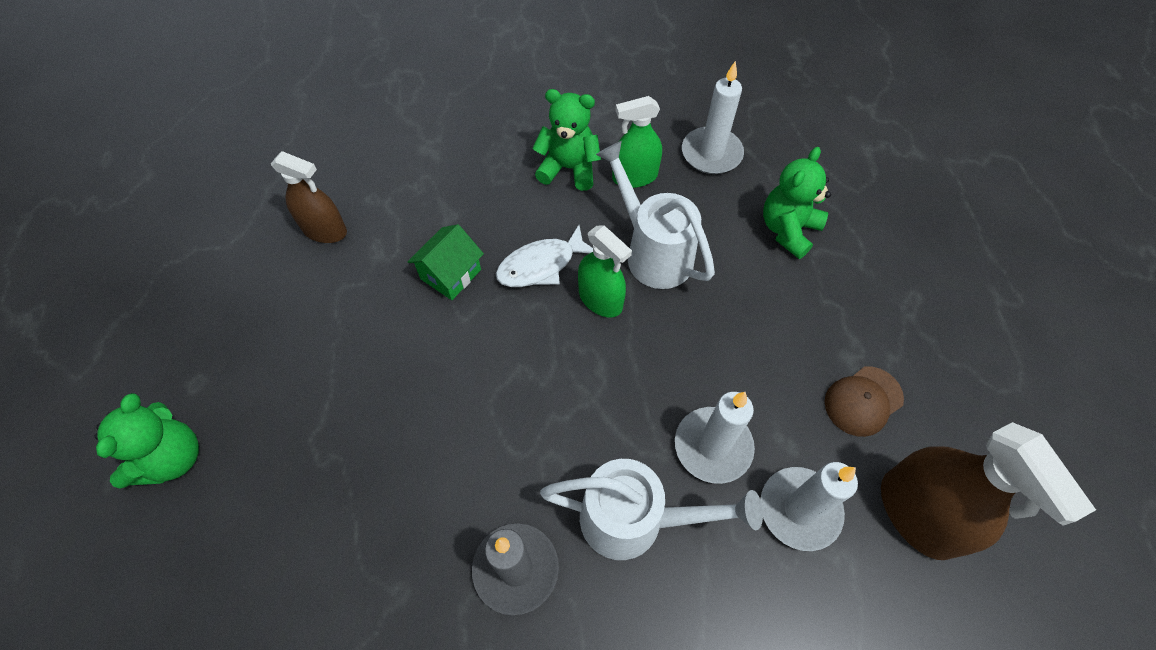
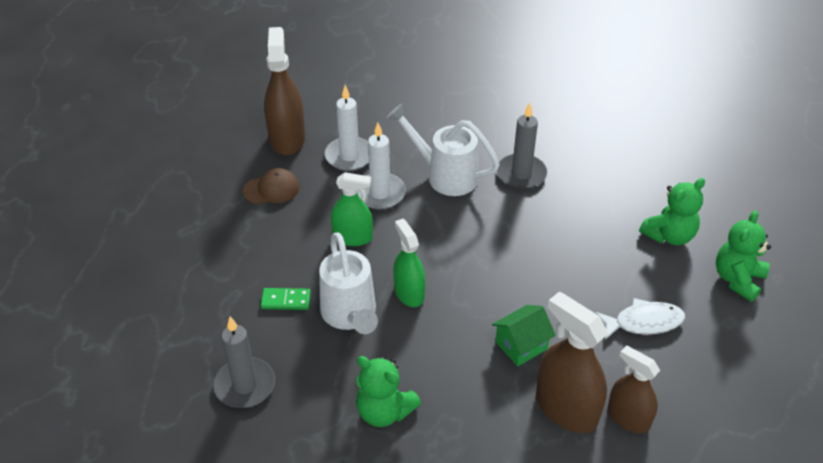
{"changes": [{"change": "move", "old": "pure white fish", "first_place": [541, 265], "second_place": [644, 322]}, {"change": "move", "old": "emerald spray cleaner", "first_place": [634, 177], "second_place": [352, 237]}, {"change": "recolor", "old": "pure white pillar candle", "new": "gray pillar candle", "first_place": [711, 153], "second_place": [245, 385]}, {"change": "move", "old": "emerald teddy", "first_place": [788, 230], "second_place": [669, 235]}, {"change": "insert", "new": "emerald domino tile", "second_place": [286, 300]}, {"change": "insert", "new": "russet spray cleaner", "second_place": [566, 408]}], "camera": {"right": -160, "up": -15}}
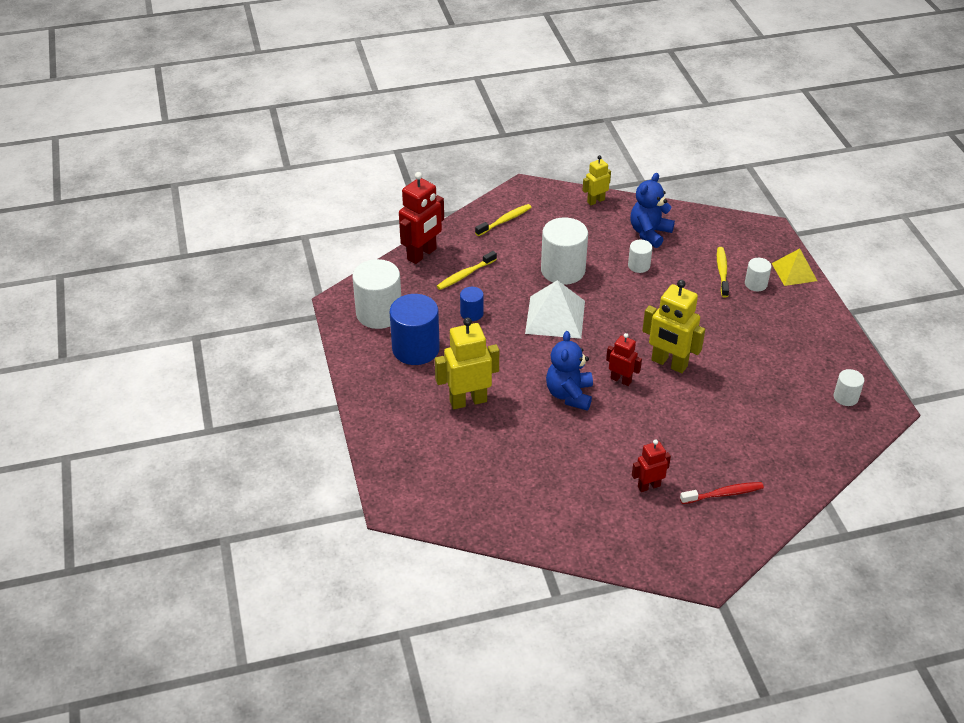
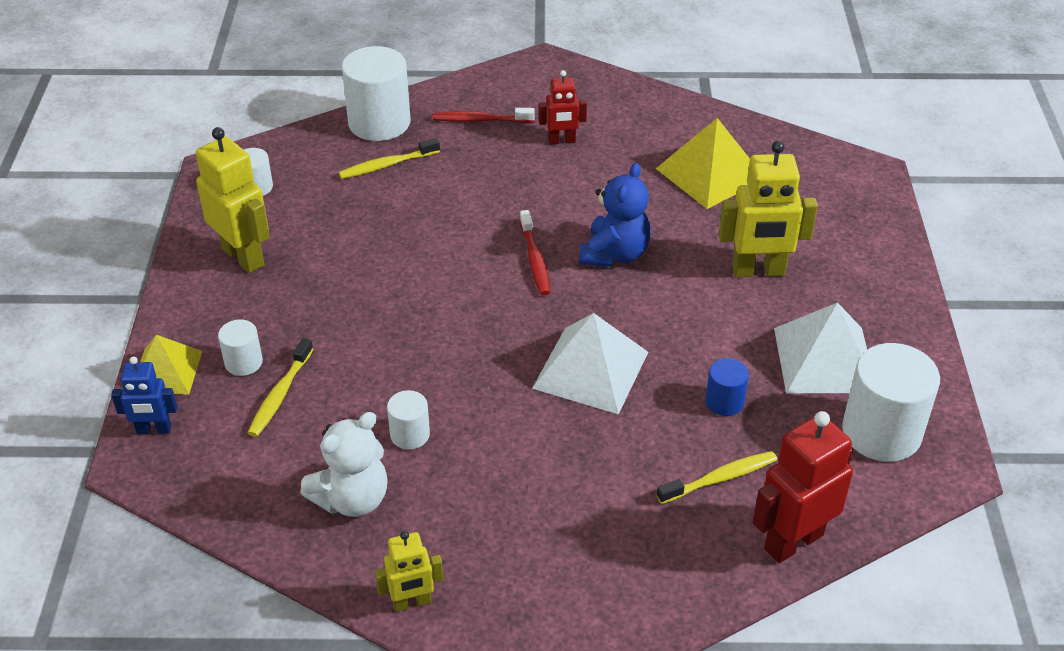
{"changes": [{"change": "replace", "old": "royal blue solid cylinder", "new": "pure white solid pyramid", "first_place": [416, 349], "second_place": [825, 359]}, {"change": "move", "old": "yellow toothbrush", "first_place": [505, 220], "second_place": [387, 165]}, {"change": "move", "old": "pure white solid cylinder", "first_place": [563, 270], "second_place": [379, 123]}, {"change": "replace", "old": "scarlet robot", "new": "scarlet toothbrush", "first_place": [621, 380], "second_place": [535, 260]}, {"change": "recolor", "old": "royal blue teddy", "new": "pure white teddy", "first_place": [649, 233], "second_place": [352, 499]}, {"change": "move", "old": "yellow robot", "first_place": [669, 363], "second_place": [243, 256]}, {"change": "insert", "new": "royal blue robot", "second_place": [154, 430]}, {"change": "insert", "new": "yellow solid pyramid", "second_place": [710, 173]}], "camera": {"right": -165, "up": 0}}
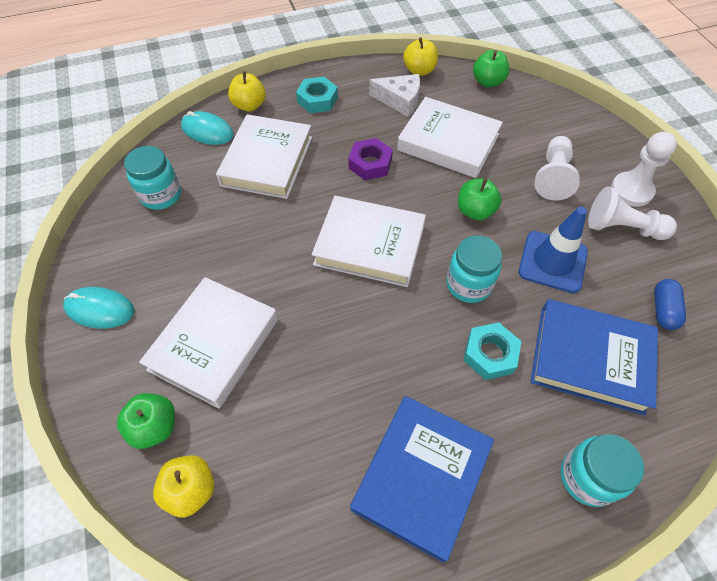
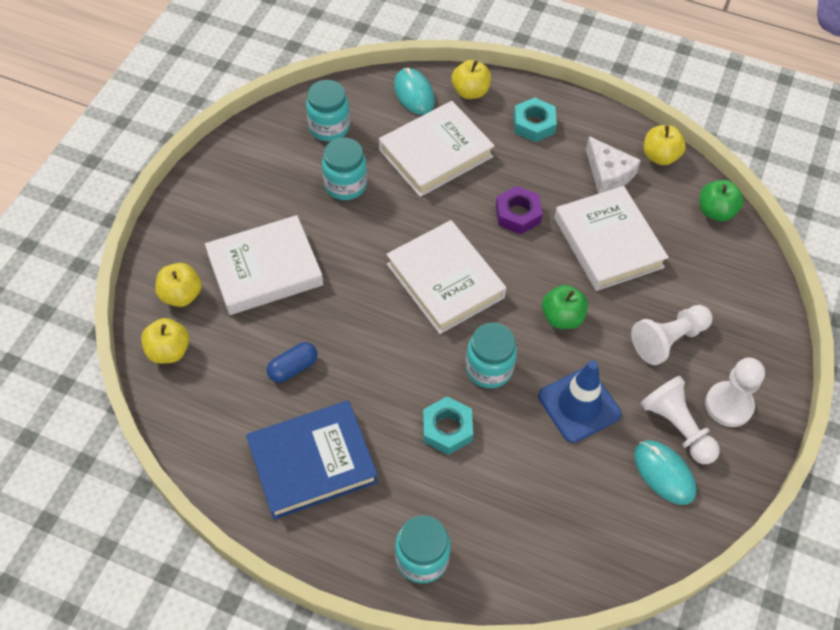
{"changes": [{"change": "move", "old": "turquoise computer mouse", "first_place": [100, 309], "second_place": [664, 473]}, {"change": "recolor", "old": "emerald apple", "new": "yellow apple", "first_place": [155, 427], "second_place": [181, 295]}, {"change": "delete", "old": "royal blue hardcover", "first_place": [590, 359]}, {"change": "move", "old": "royal blue pill shape", "first_place": [663, 310], "second_place": [293, 368]}, {"change": "insert", "new": "turquoise jam jar", "second_place": [345, 185]}], "camera": {"right": 40, "up": 0}}
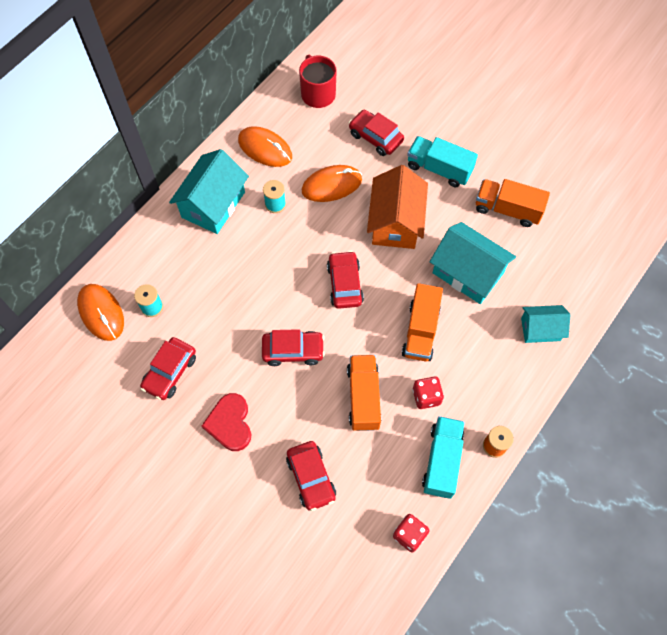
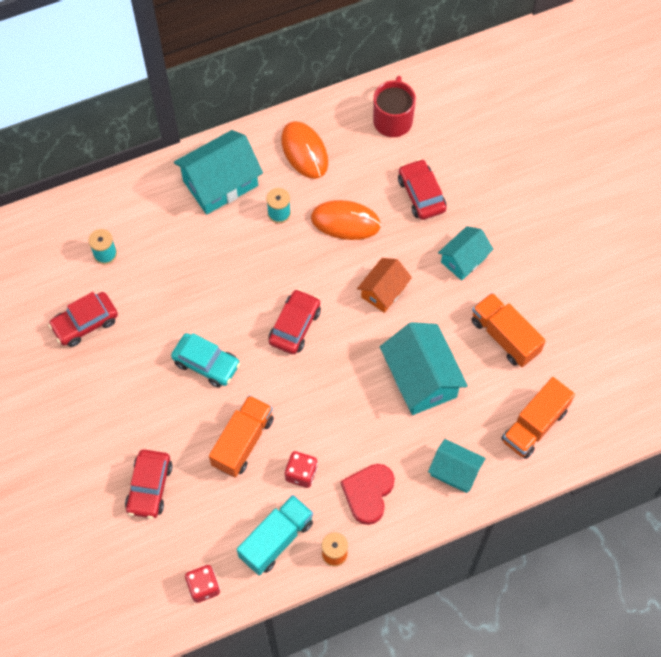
{"changes": [{"change": "delete", "old": "orange-coloured computer mouse", "first_place": [101, 313]}, {"change": "move", "old": "scarlet heart shape", "first_place": [230, 423], "second_place": [368, 493]}, {"change": "recolor", "old": "scarlet car", "new": "turquoise car", "first_place": [293, 351], "second_place": [206, 363]}, {"change": "resize", "old": "orange-coloured house", "first_place": [395, 222], "second_place": [383, 291], "factor": 0.6}, {"change": "move", "old": "orange-coloured lorry", "first_place": [420, 331], "second_place": [534, 425]}, {"change": "replace", "old": "turquoise lorry", "new": "turquoise house", "first_place": [439, 169], "second_place": [463, 259]}], "camera": {"right": 30, "up": 0}}
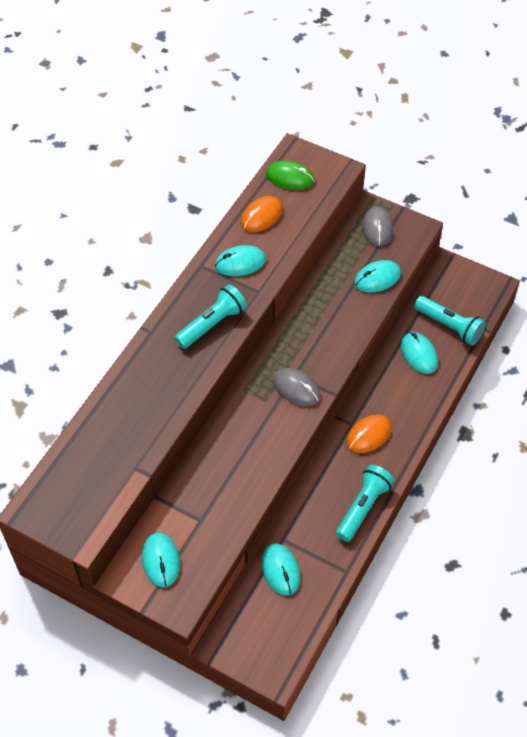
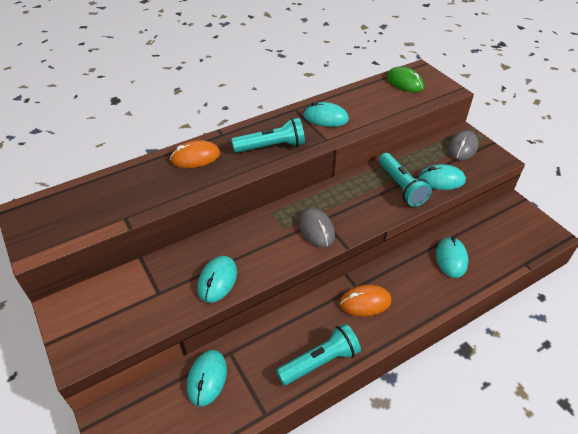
{"changes": [{"change": "move", "old": "turquoise computer mouse", "first_place": [161, 561], "second_place": [217, 280]}, {"change": "move", "old": "orange-coloured computer mouse", "first_place": [261, 216], "second_place": [195, 157]}, {"change": "move", "old": "turquoise torch", "first_place": [449, 326], "second_place": [401, 186]}], "camera": {"right": 30, "up": -10}}
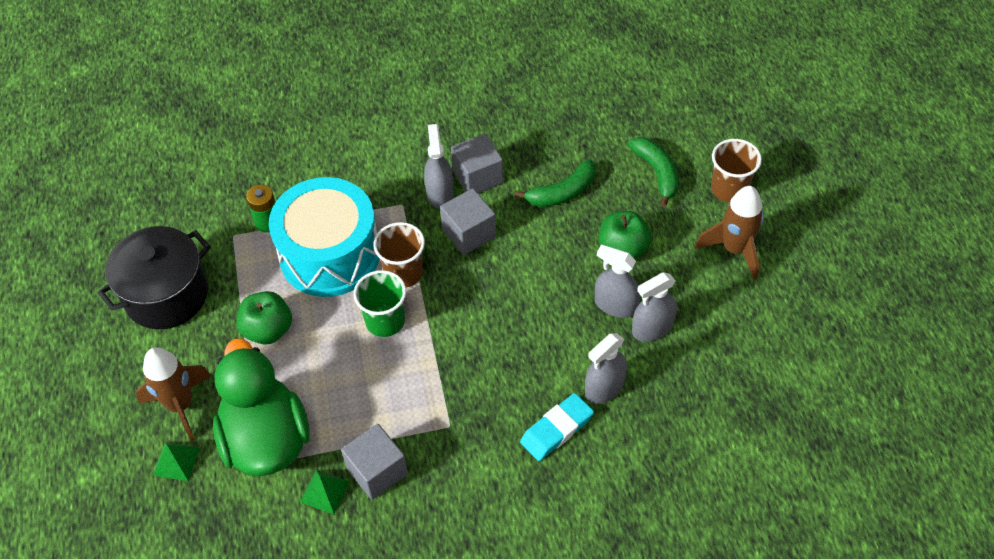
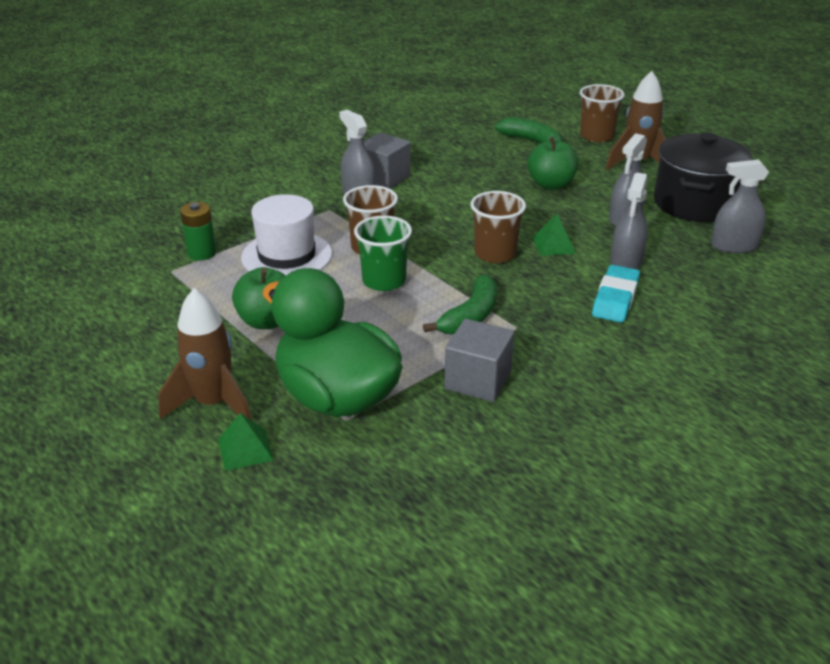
{"changes": [{"change": "move", "old": "ebony pot", "first_place": [166, 295], "second_place": [695, 203]}, {"change": "replace", "old": "turquoise drum", "new": "pure white top hat", "first_place": [330, 254], "second_place": [286, 256]}, {"change": "move", "old": "emerald solid pyramid", "first_place": [325, 491], "second_place": [553, 245]}, {"change": "delete", "old": "gray cube", "first_place": [469, 233]}, {"change": "move", "old": "emerald banana fruit", "first_place": [562, 192], "second_place": [470, 316]}, {"change": "move", "old": "gray spray cleaner", "first_place": [615, 305], "second_place": [734, 246]}, {"change": "insert", "new": "russet cup", "second_place": [495, 254]}], "camera": {"right": -30, "up": -20}}
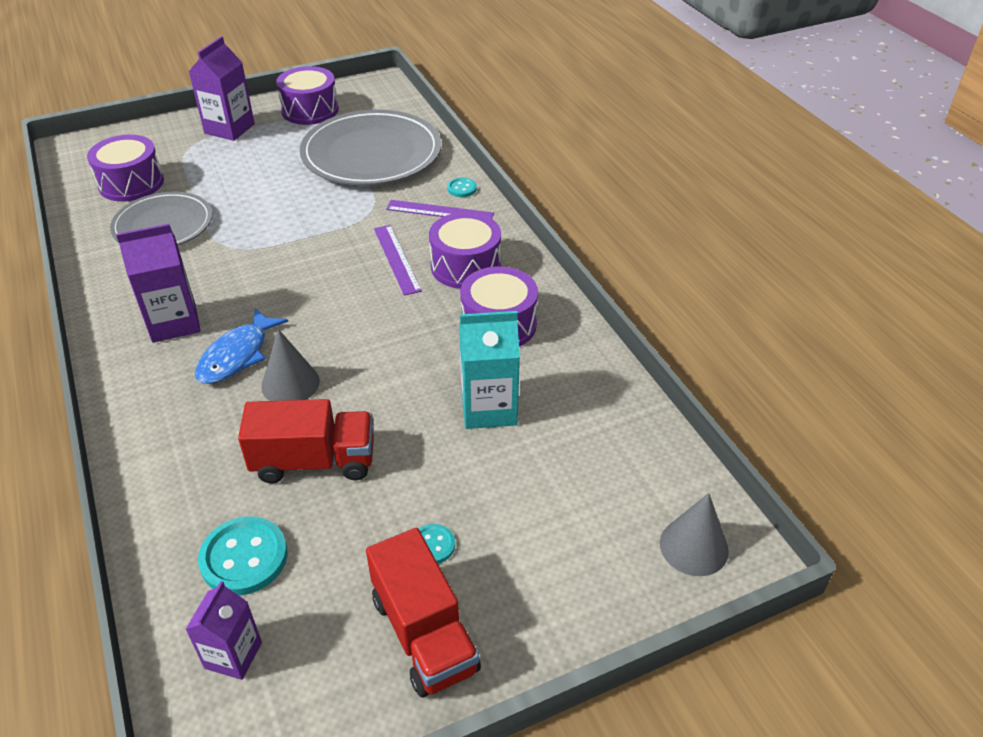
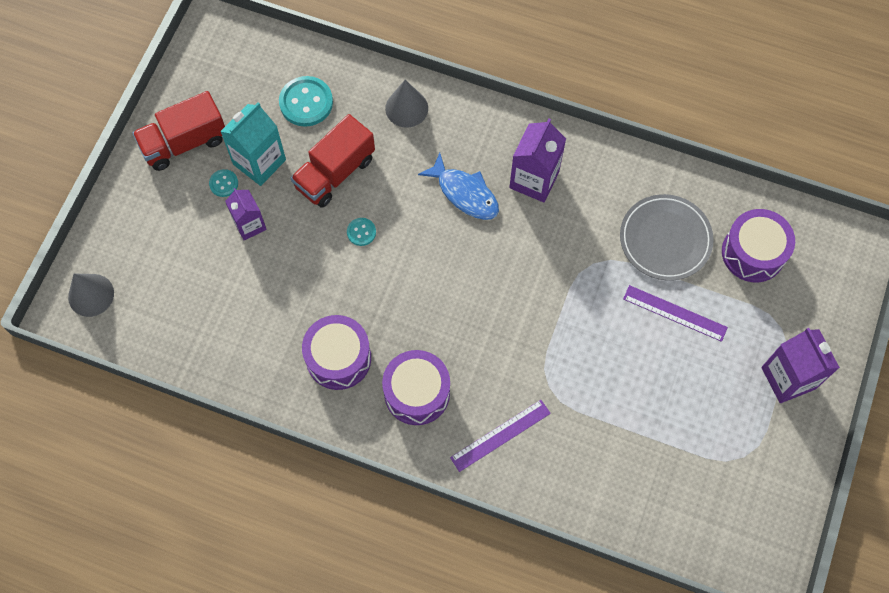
{"changes": [{"change": "move", "old": "royal purple milk carton", "first_place": [233, 655], "second_place": [249, 225]}, {"change": "rotate", "old": "royal blue fish", "first_place": [237, 355], "second_place": [465, 193], "degrees": 150}, {"change": "move", "old": "gray cone", "first_place": [290, 383], "second_place": [406, 108]}, {"change": "delete", "old": "royal purple drum", "first_place": [310, 110]}, {"change": "delete", "old": "gray flat dish", "first_place": [371, 154]}, {"change": "rotate", "old": "scarlet lorry", "first_place": [424, 634], "second_place": [184, 142], "degrees": -45}, {"change": "move", "old": "royal purple ruler", "first_place": [397, 259], "second_place": [675, 313]}, {"change": "move", "old": "turquoise button", "first_place": [462, 188], "second_place": [361, 232]}, {"change": "move", "old": "turquoise milk carton", "first_place": [489, 408], "second_place": [259, 162]}], "camera": {"right": 135, "up": 25}}
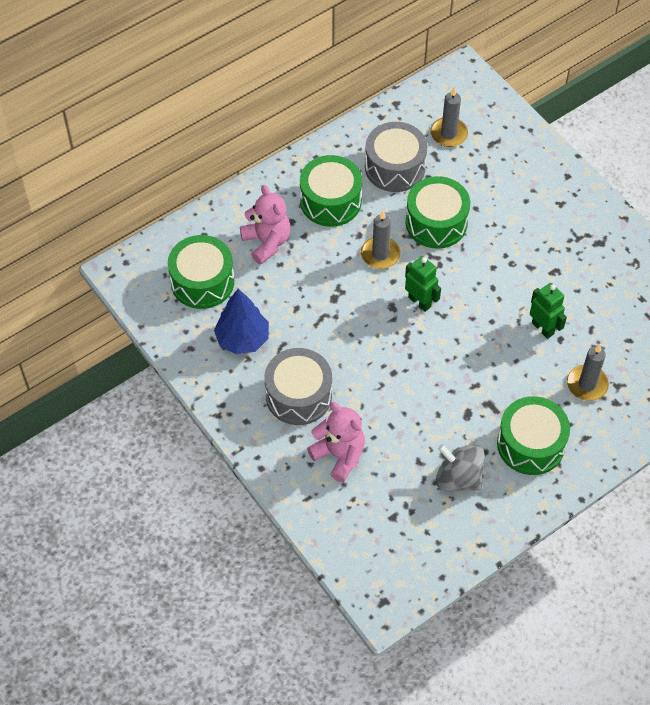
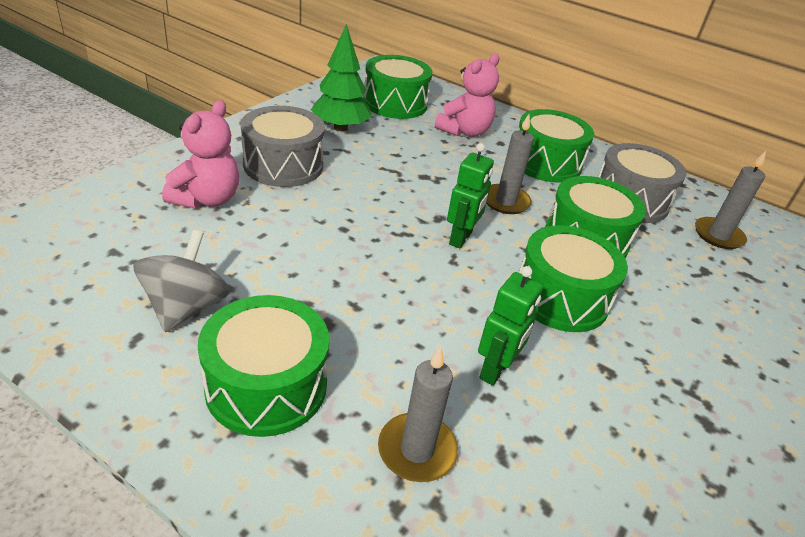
{"changes": [{"change": "recolor", "old": "royal blue fir tree", "new": "emerald fir tree", "first_place": [242, 339], "second_place": [340, 128]}, {"change": "insert", "new": "emerald drum", "second_place": [561, 297]}], "camera": {"right": 65, "up": -20}}
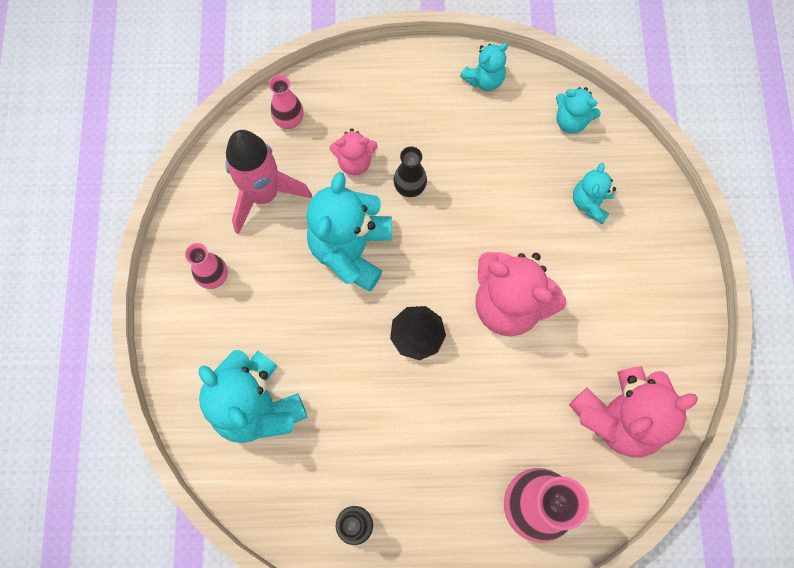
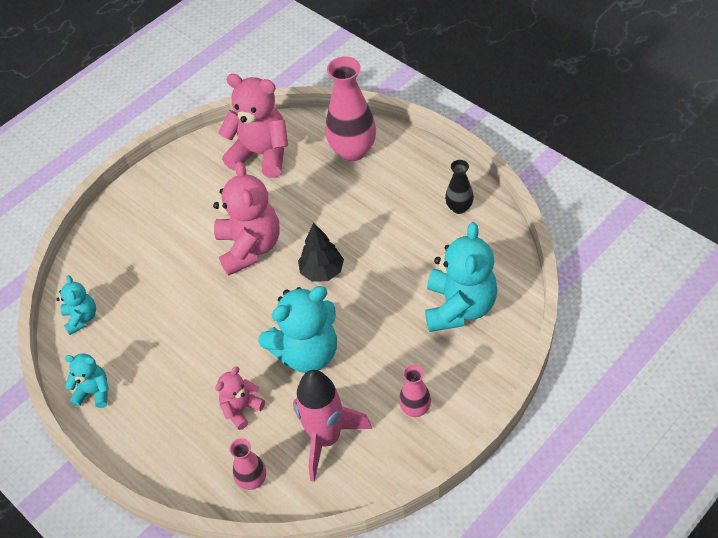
{"changes": [{"change": "rotate", "old": "rose-pink teddy", "first_place": [355, 161], "second_place": [241, 409], "degrees": -90}, {"change": "delete", "old": "ebony flower vase", "first_place": [410, 187]}, {"change": "delete", "old": "turquoise teddy", "first_place": [590, 203]}], "camera": {"right": -130, "up": -20}}
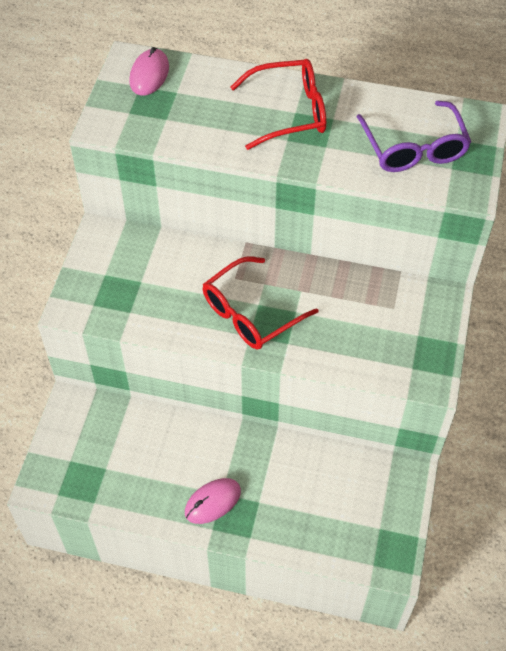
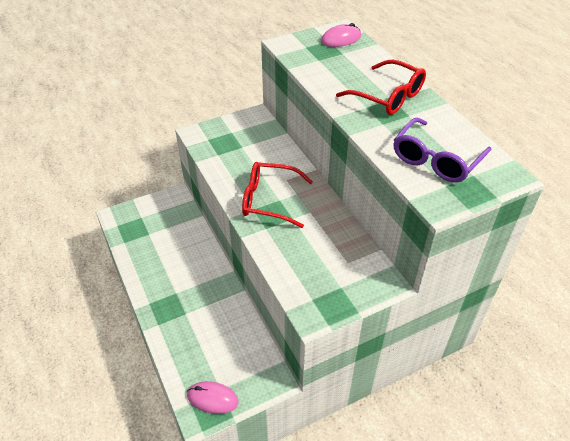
{"changes": [{"change": "move", "old": "rose-pink computer mouse", "first_place": [213, 502], "second_place": [212, 398]}], "camera": {"right": 50, "up": -10}}
